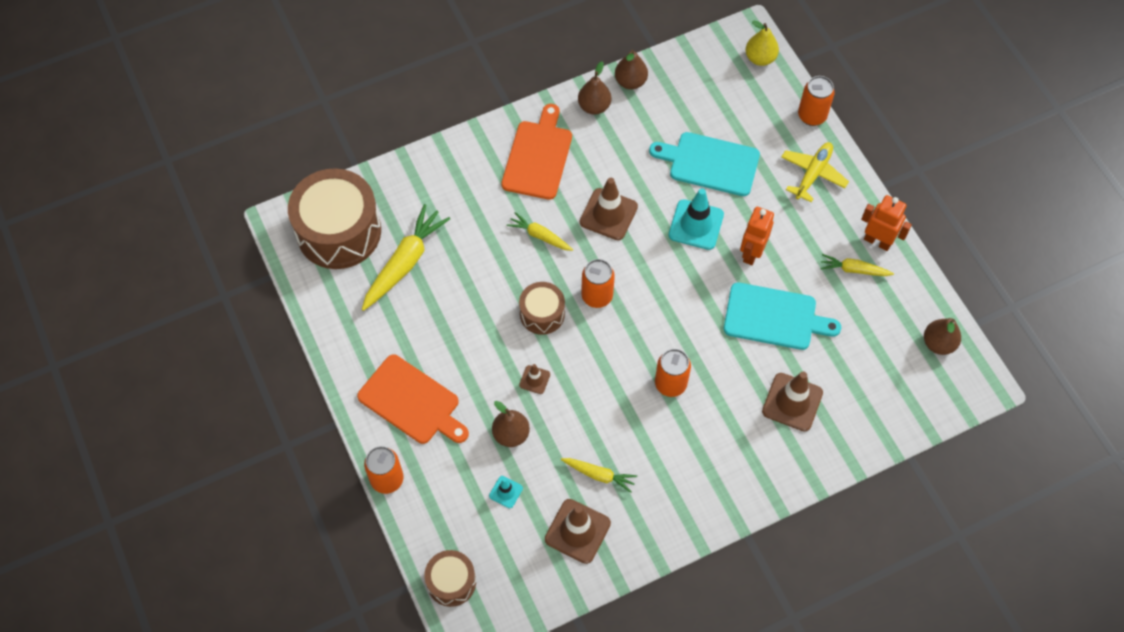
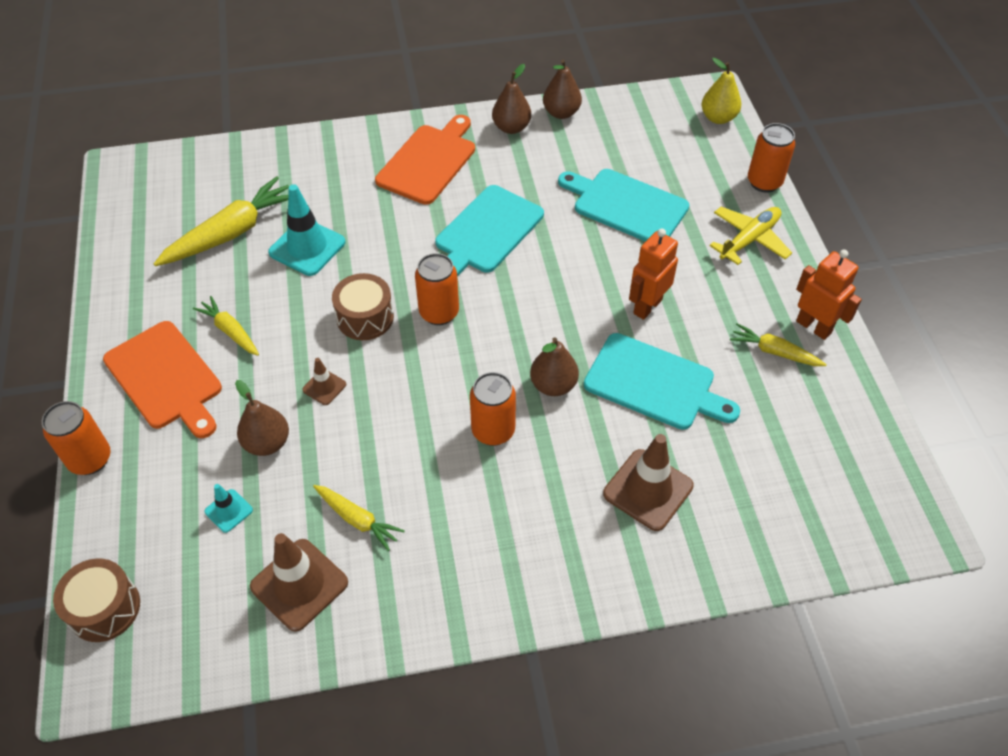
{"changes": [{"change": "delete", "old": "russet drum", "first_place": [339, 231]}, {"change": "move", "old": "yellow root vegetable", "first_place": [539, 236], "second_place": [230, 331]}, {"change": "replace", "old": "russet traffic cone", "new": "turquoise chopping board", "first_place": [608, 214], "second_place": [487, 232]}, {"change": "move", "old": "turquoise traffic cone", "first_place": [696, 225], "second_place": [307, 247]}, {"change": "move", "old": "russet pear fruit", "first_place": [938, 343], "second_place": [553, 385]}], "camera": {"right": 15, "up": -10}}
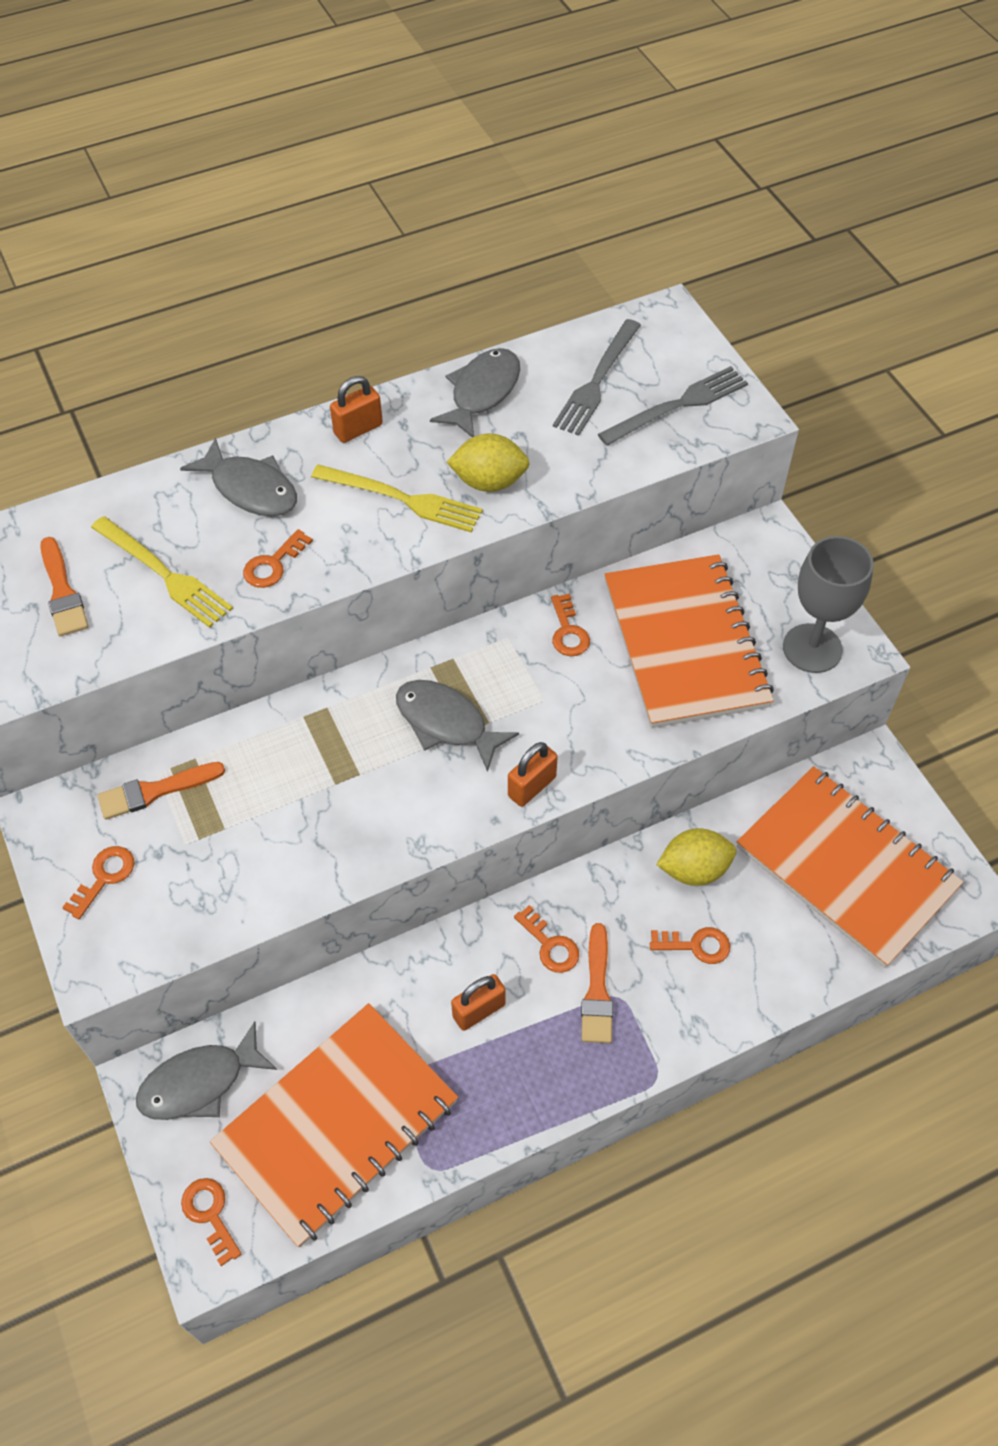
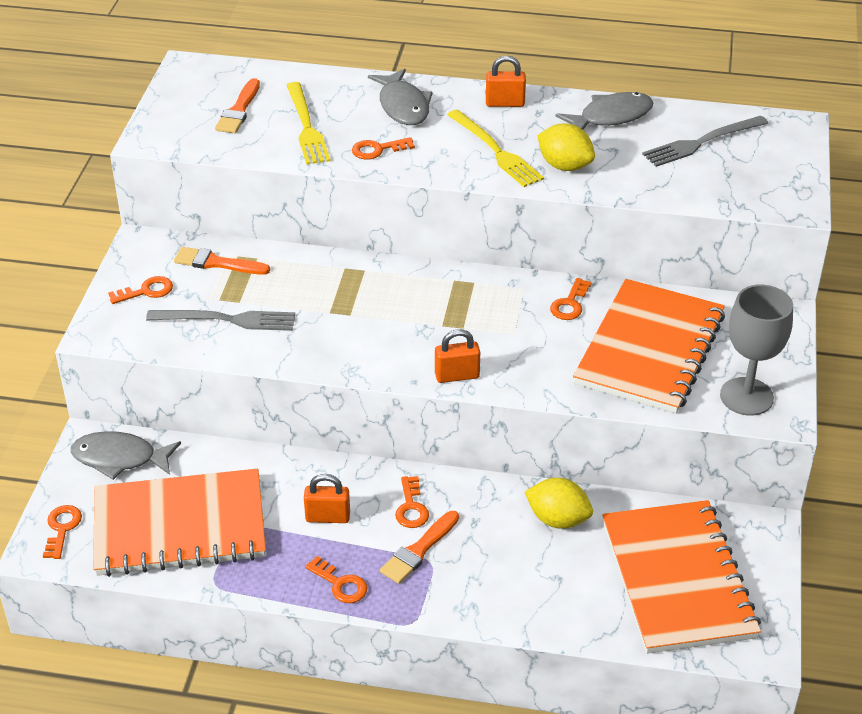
{"changes": [{"change": "delete", "old": "gray fish", "first_place": [446, 723]}, {"change": "move", "old": "gray dinner fork", "first_place": [677, 406], "second_place": [226, 320]}, {"change": "move", "old": "orange-coloured latchkey", "first_place": [696, 945], "second_place": [340, 584]}], "camera": {"right": 35, "up": -15}}
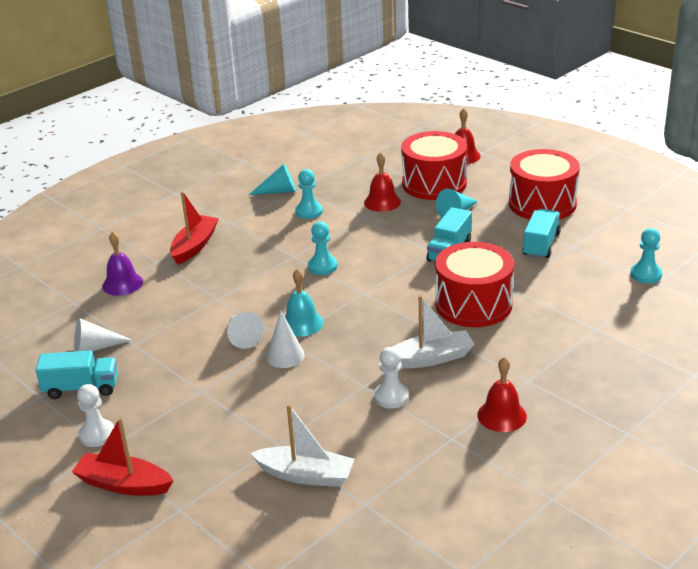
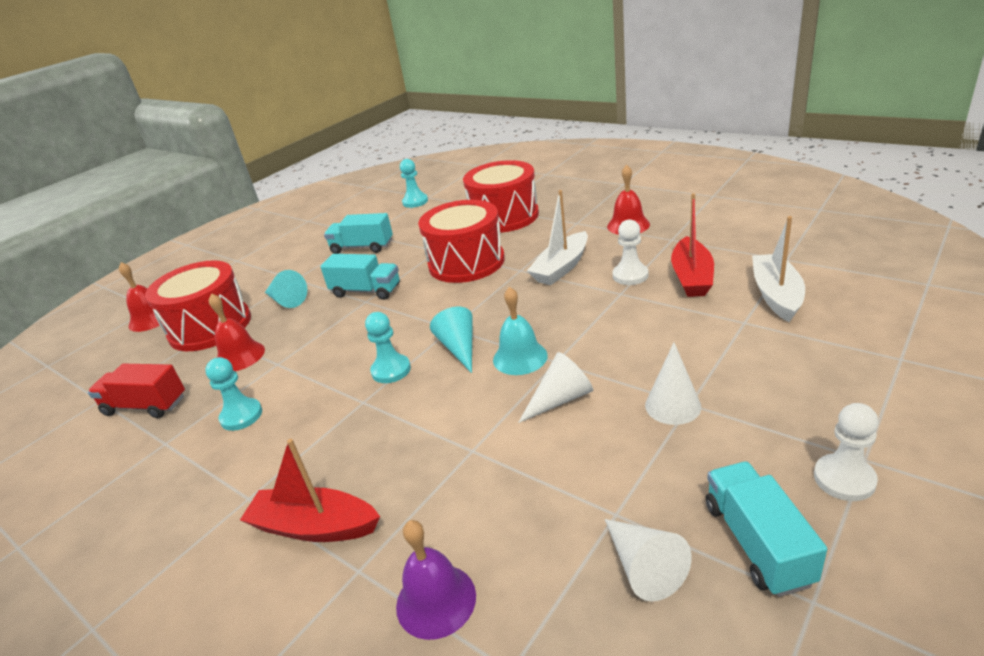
{"changes": [{"change": "move", "old": "scarlet sailboat", "first_place": [123, 484], "second_place": [691, 277]}, {"change": "move", "old": "turquoise cone", "first_place": [278, 191], "second_place": [459, 348]}, {"change": "move", "old": "pure white cone", "first_place": [285, 356], "second_place": [672, 406]}, {"change": "rotate", "old": "pure white sailboat", "first_place": [430, 358], "second_place": [561, 268], "degrees": -120}, {"change": "move", "old": "scarlet drum", "first_place": [542, 203], "second_place": [504, 216]}, {"change": "insert", "new": "scarlet lorry", "second_place": [145, 406]}], "camera": {"right": -95, "up": 0}}
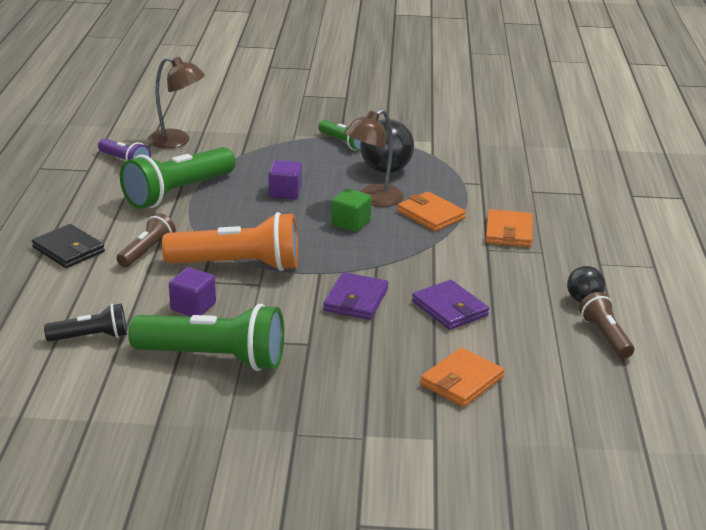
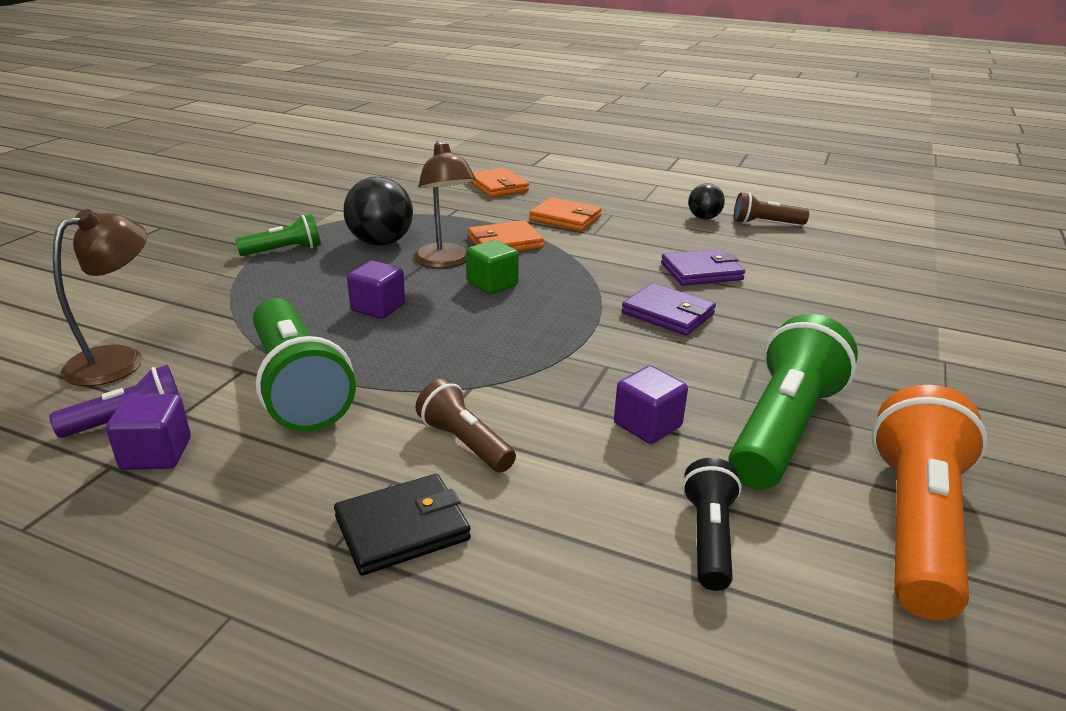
{"changes": [{"change": "move", "old": "orange-coloured torch", "first_place": [238, 265], "second_place": [915, 524]}, {"change": "move", "old": "orange-coloured card wallet", "first_place": [462, 381], "second_place": [498, 186]}, {"change": "insert", "new": "royal purple cube", "second_place": [156, 454]}], "camera": {"right": -70, "up": 0}}
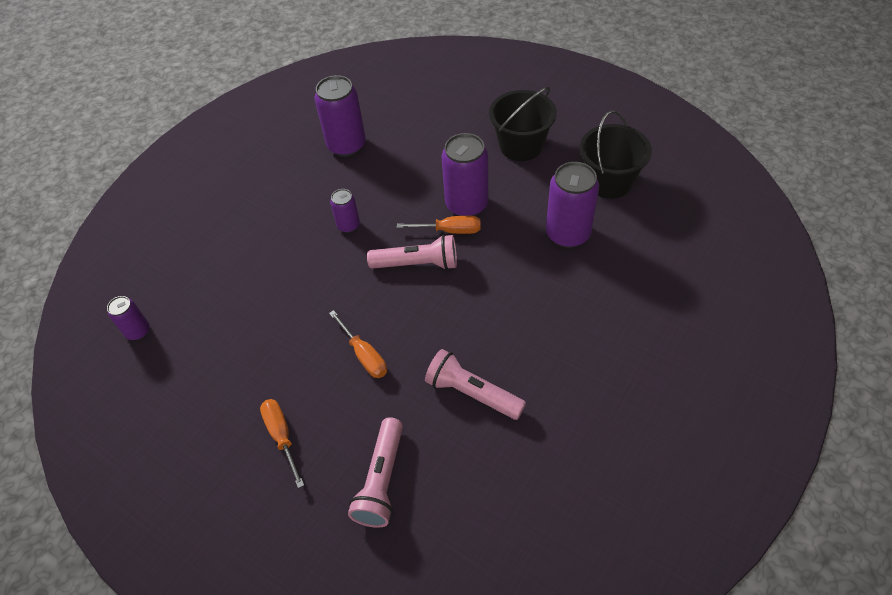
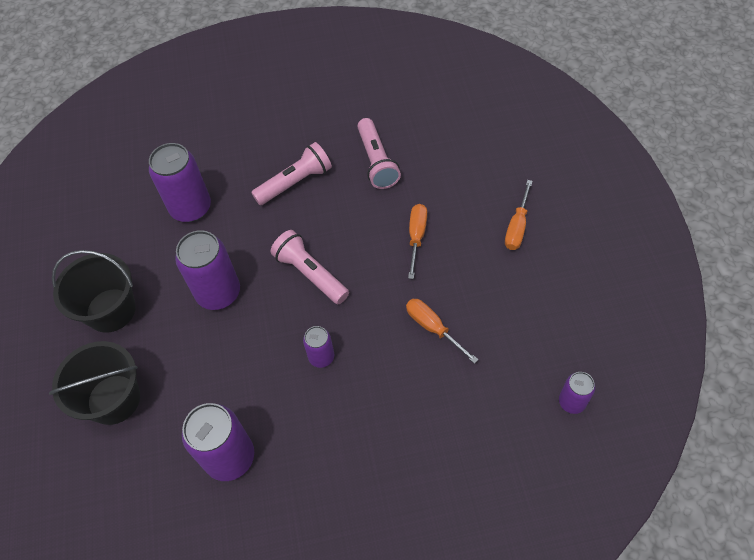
{"changes": [{"change": "move", "old": "rose-pink torch", "first_place": [381, 480], "second_place": [295, 182]}, {"change": "move", "old": "orange-coloured screwdriver", "first_place": [450, 230], "second_place": [433, 328]}, {"change": "move", "old": "ebony sand bucket", "first_place": [609, 182], "second_place": [114, 399]}], "camera": {"right": -135, "up": 5}}
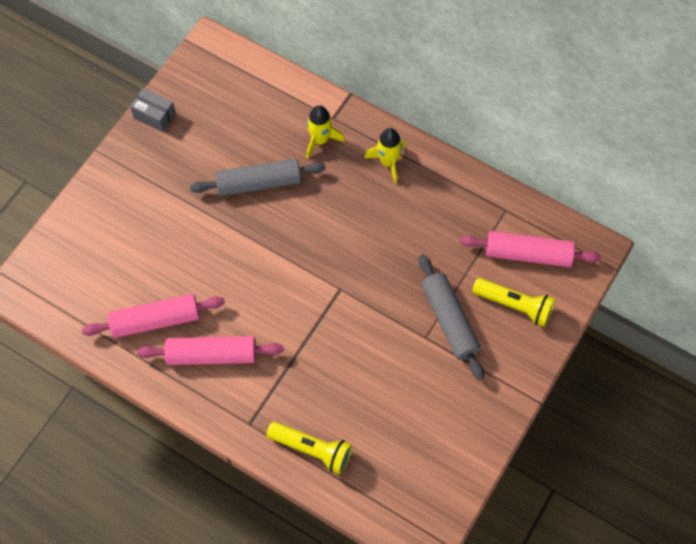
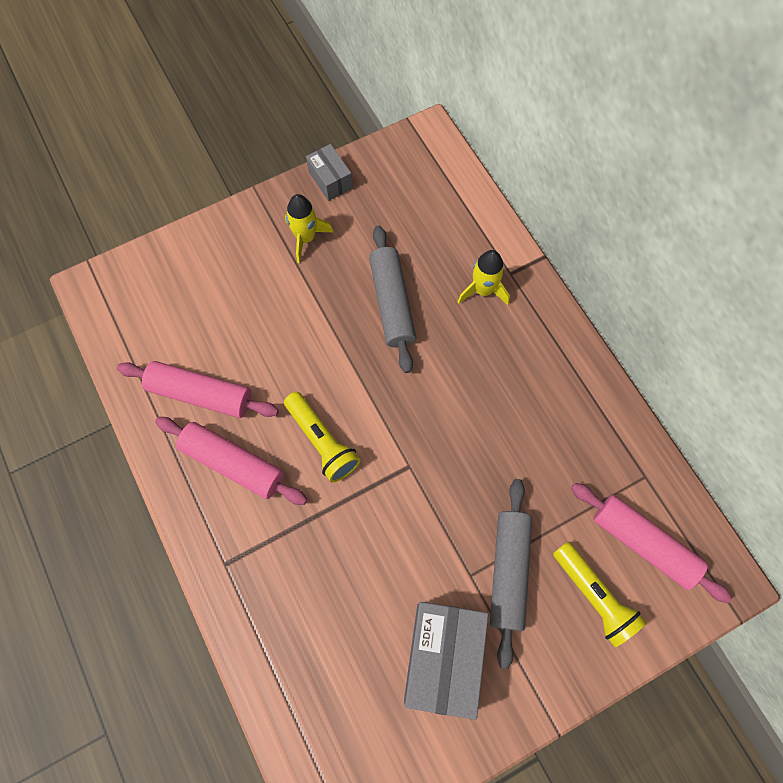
{"changes": [{"change": "rotate", "old": "gray pastry roller", "first_place": [259, 183], "second_place": [392, 303], "degrees": 60}, {"change": "move", "old": "yellow torch", "first_place": [312, 449], "second_place": [322, 441]}, {"change": "move", "old": "yellow rocket", "first_place": [388, 162], "second_place": [306, 238]}, {"change": "insert", "new": "gray parcel", "second_place": [443, 657]}], "camera": {"right": 30, "up": 5}}
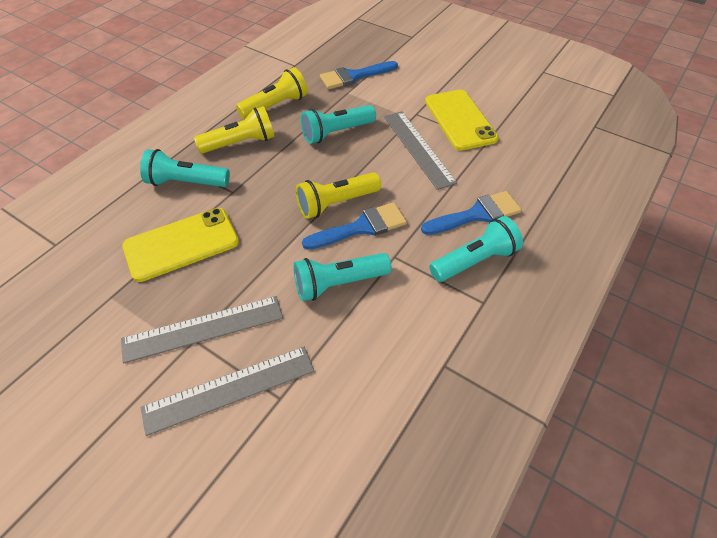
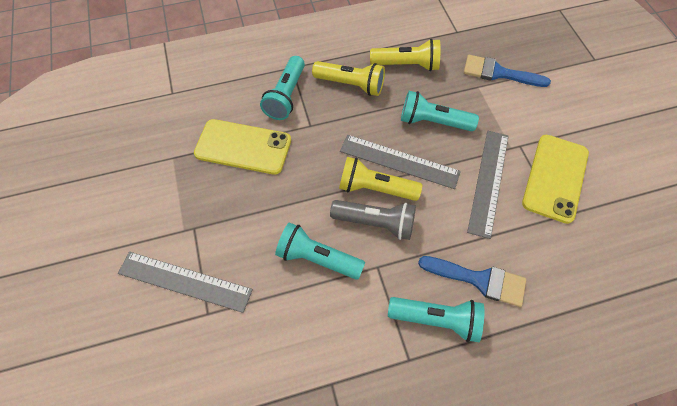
{"changes": [{"change": "move", "old": "gray ruler", "first_place": [203, 329], "second_place": [399, 161]}, {"change": "rotate", "old": "turquoise torch", "first_place": [186, 182], "second_place": [286, 96], "degrees": -120}, {"change": "replace", "old": "royal blue paint brush", "new": "gray torch", "first_place": [361, 227], "second_place": [375, 223]}], "camera": {"right": 40, "up": 10}}
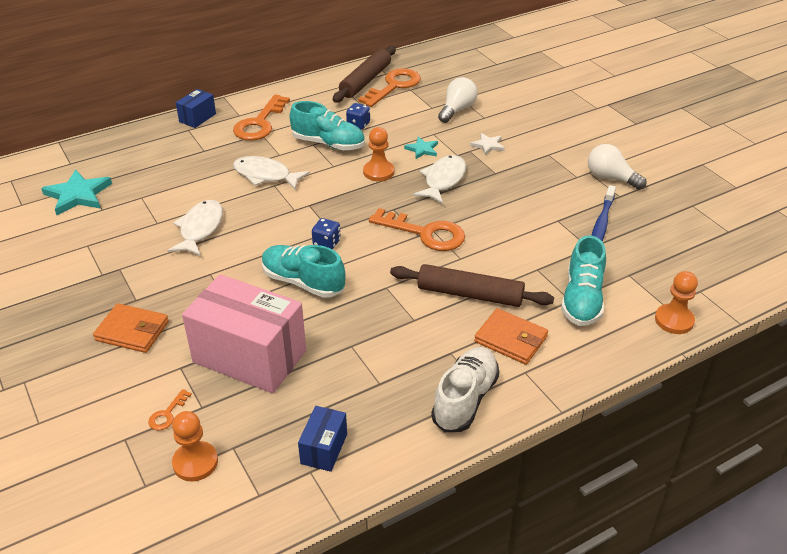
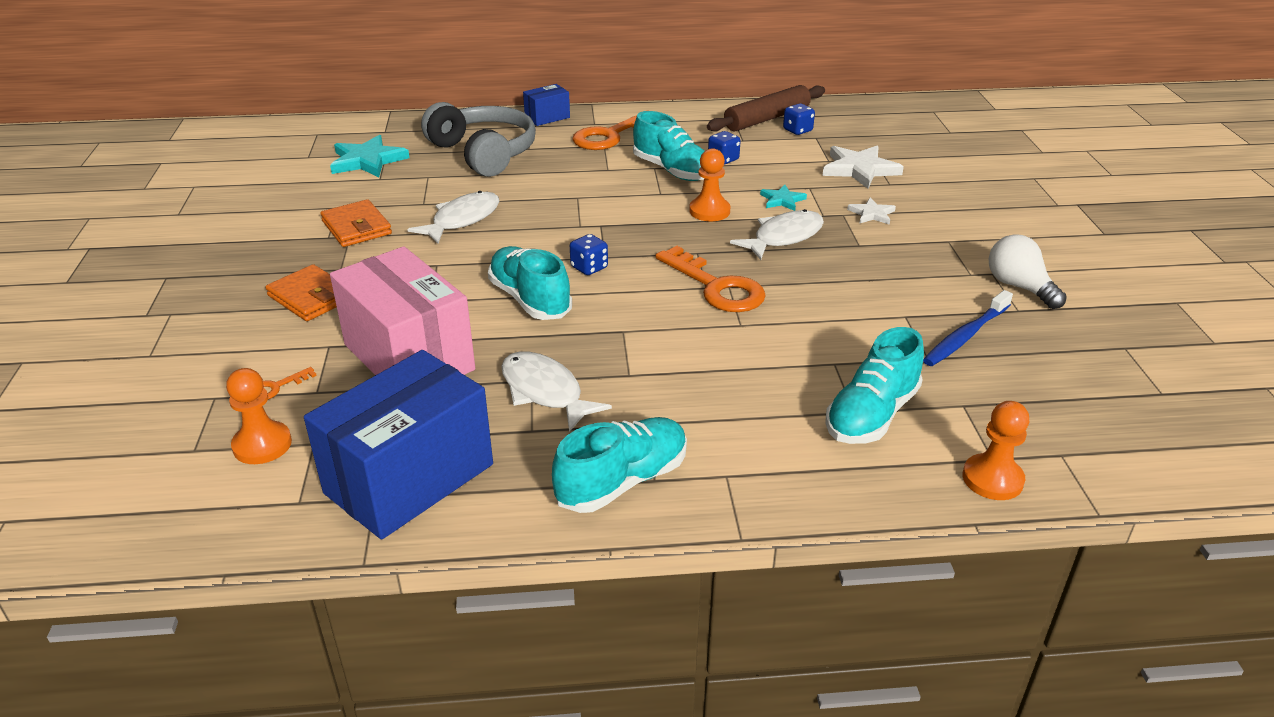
{"changes": [{"change": "move", "old": "pure white fish", "first_place": [265, 175], "second_place": [545, 392]}, {"change": "resize", "old": "royal blue parcel", "first_place": [324, 449], "second_place": [409, 479], "factor": 2.17}, {"change": "replace", "old": "orange-coloured latchkey", "new": "royal blue game die", "first_place": [394, 86], "second_place": [797, 130]}, {"change": "delete", "old": "russet pastry roller", "first_place": [470, 294]}, {"change": "recolor", "old": "pure white shoe", "new": "turquoise shoe", "first_place": [465, 399], "second_place": [622, 481]}, {"change": "replace", "old": "pure white lightbulb", "new": "pure white star shape", "first_place": [457, 110], "second_place": [859, 169]}, {"change": "move", "old": "orange-coloured card wallet", "first_place": [511, 339], "second_place": [357, 227]}, {"change": "insert", "new": "gray over-ear headphones", "second_place": [483, 153]}], "camera": {"right": 25, "up": -5}}
